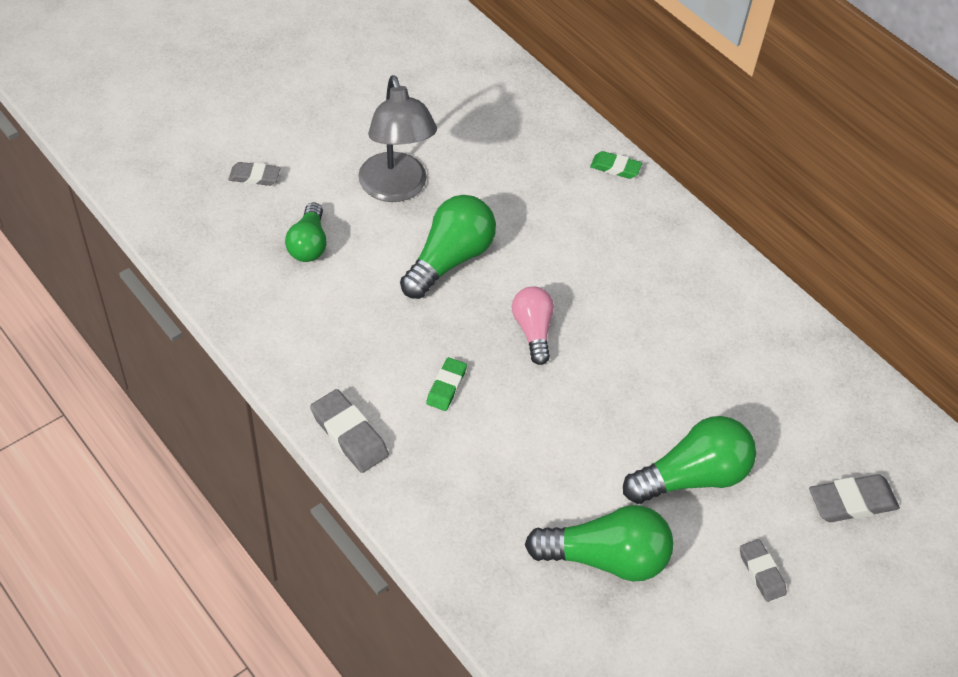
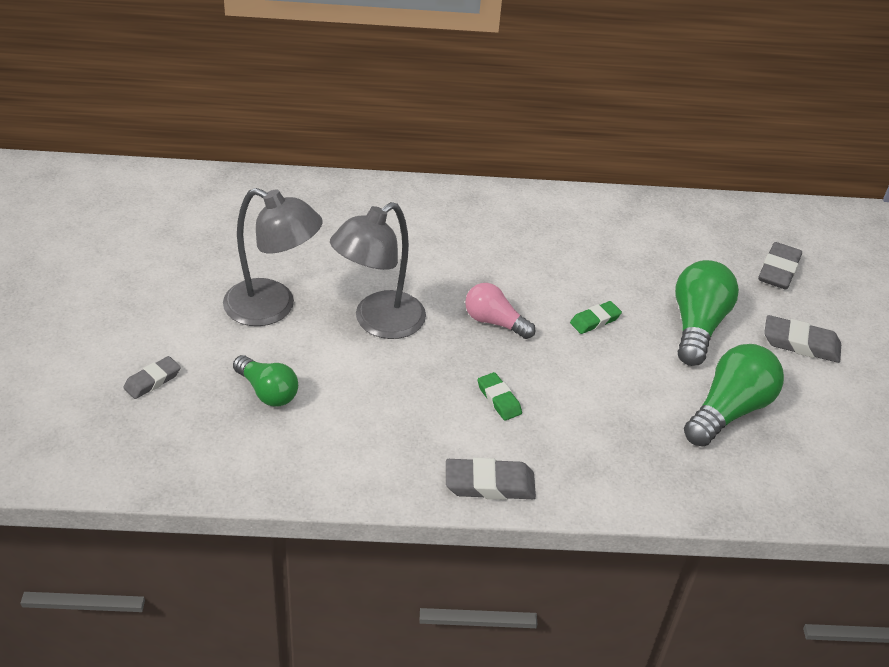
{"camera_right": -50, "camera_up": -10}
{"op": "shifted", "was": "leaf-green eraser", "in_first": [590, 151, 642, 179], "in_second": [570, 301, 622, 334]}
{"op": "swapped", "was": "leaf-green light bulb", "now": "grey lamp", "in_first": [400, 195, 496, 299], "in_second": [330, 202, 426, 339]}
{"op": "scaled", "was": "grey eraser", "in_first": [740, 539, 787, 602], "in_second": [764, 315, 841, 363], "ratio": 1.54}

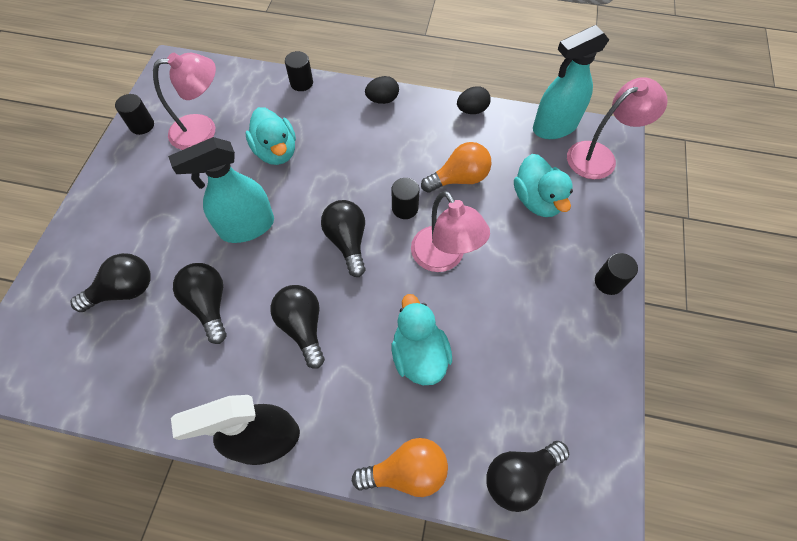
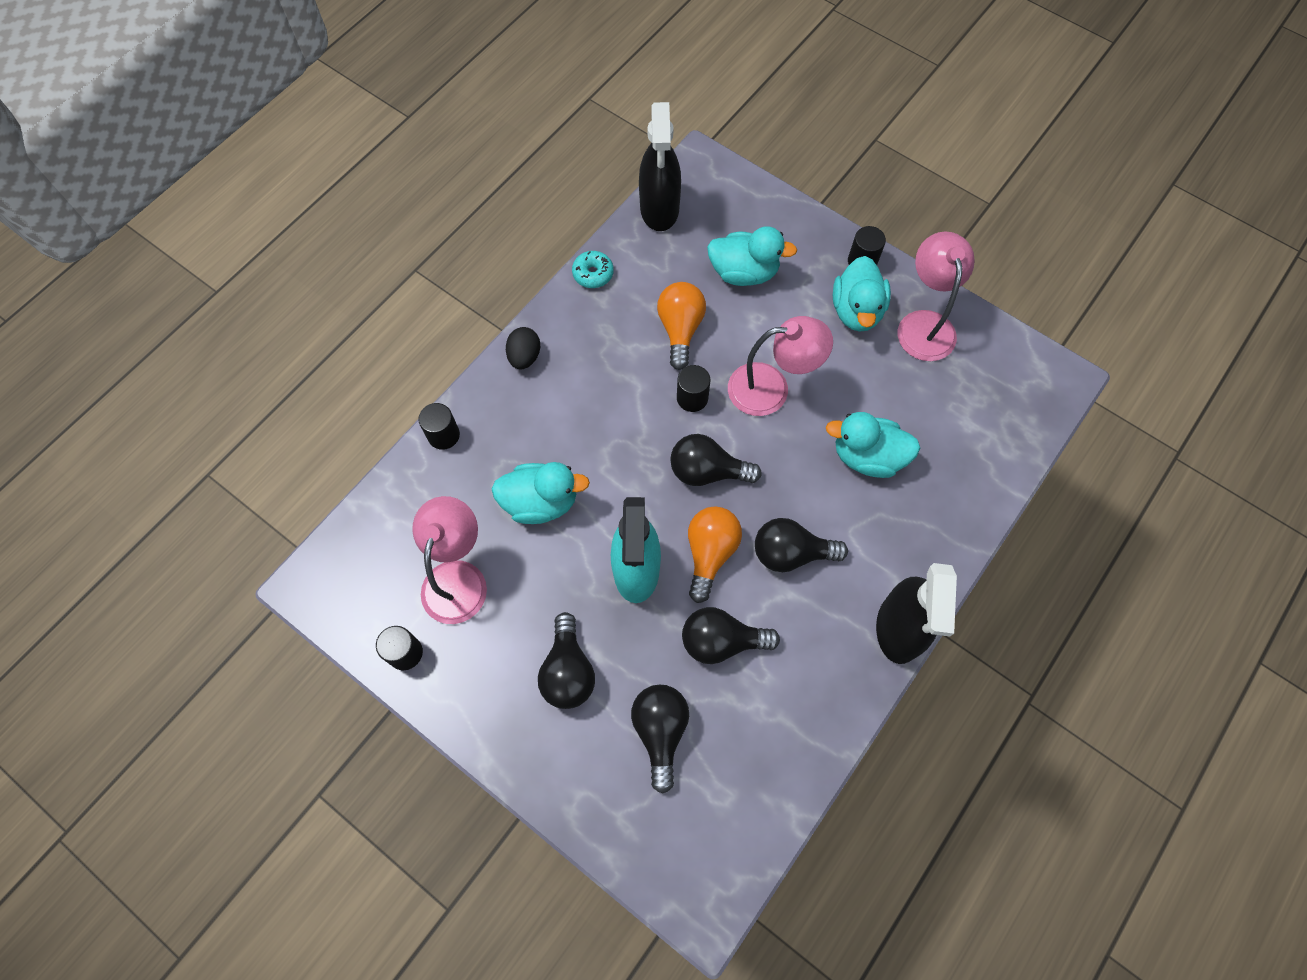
{"camera_right": -65, "camera_up": 5}
{"op": "repainted", "was": "turquoise spray cleaner", "now": "ebony spray cleaner", "in_first": [533, 25, 609, 139], "in_second": [639, 102, 681, 231]}
{"op": "shifted", "was": "rose-pink lamp", "in_first": [567, 77, 668, 179], "in_second": [898, 232, 975, 361]}
{"op": "swapped", "was": "ebony toy egg", "now": "turquoise glazed donut", "in_first": [457, 86, 491, 114], "in_second": [572, 251, 614, 288]}
{"op": "shifted", "was": "orange light bulb", "in_first": [352, 438, 448, 497], "in_second": [688, 506, 742, 603]}
{"op": "shifted", "was": "ebony light bulb", "in_first": [486, 441, 569, 512], "in_second": [538, 612, 595, 709]}
{"op": "new", "now": "turquoise toy duck", "in_second": [833, 256, 891, 332]}

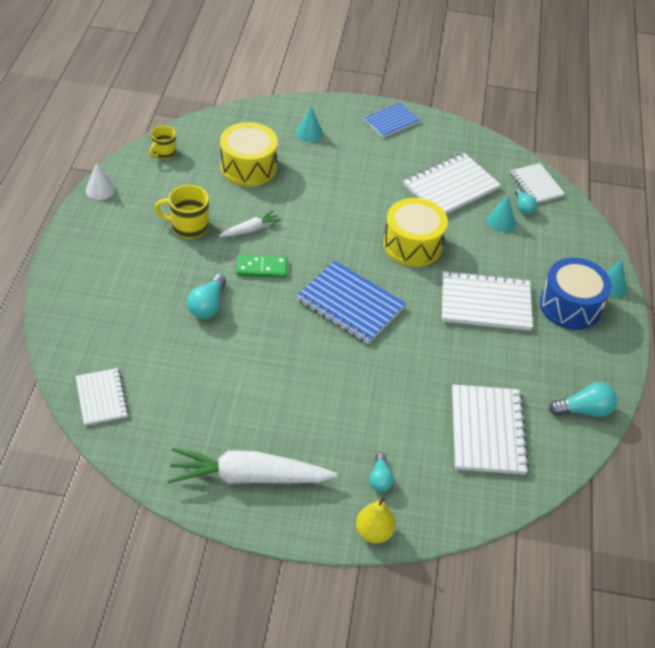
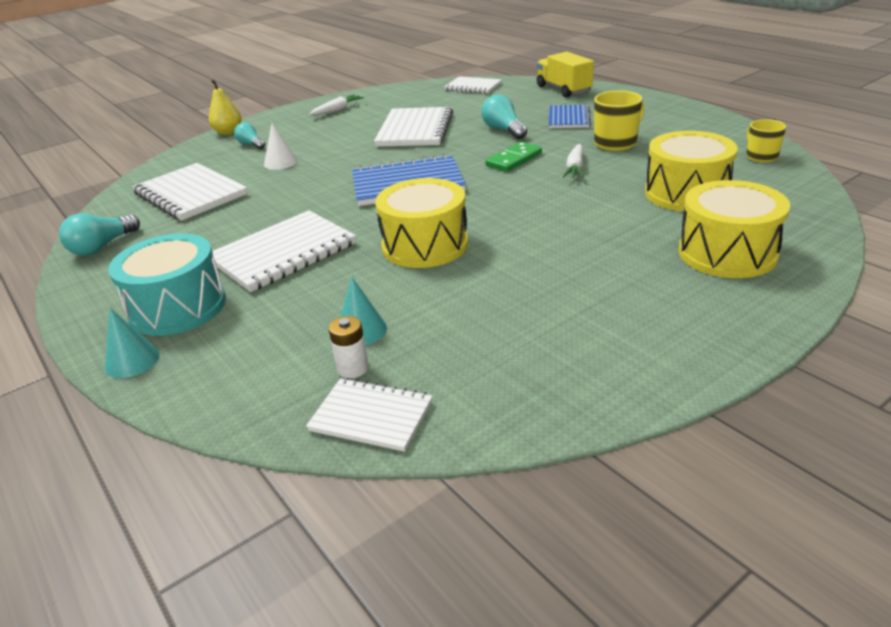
{"camera_right": 140, "camera_up": -15}
{"op": "shifted", "was": "royal blue notebook", "in_first": [364, 102, 420, 137], "in_second": [549, 104, 591, 128]}
{"op": "swapped", "was": "turquoise solid cone", "now": "golden toy drum", "in_first": [296, 107, 323, 142], "in_second": [678, 180, 790, 278]}
{"op": "shifted", "was": "pure white notebook", "in_first": [403, 153, 501, 214], "in_second": [374, 107, 453, 147]}
{"op": "shifted", "was": "pure white solid cone", "in_first": [86, 162, 115, 200], "in_second": [264, 123, 298, 170]}
{"op": "swapped", "was": "turquoise light bulb", "now": "pure white AA battery", "in_first": [515, 188, 537, 214], "in_second": [328, 316, 369, 378]}
{"op": "repainted", "was": "royal blue toy drum", "now": "turquoise toy drum", "in_first": [540, 258, 612, 330], "in_second": [108, 233, 226, 336]}
{"op": "scaled", "was": "pure white toy carrot", "in_first": [167, 448, 337, 484], "in_second": [309, 95, 364, 115], "ratio": 0.48}
{"op": "new", "now": "golden lorry", "in_second": [537, 52, 594, 98]}

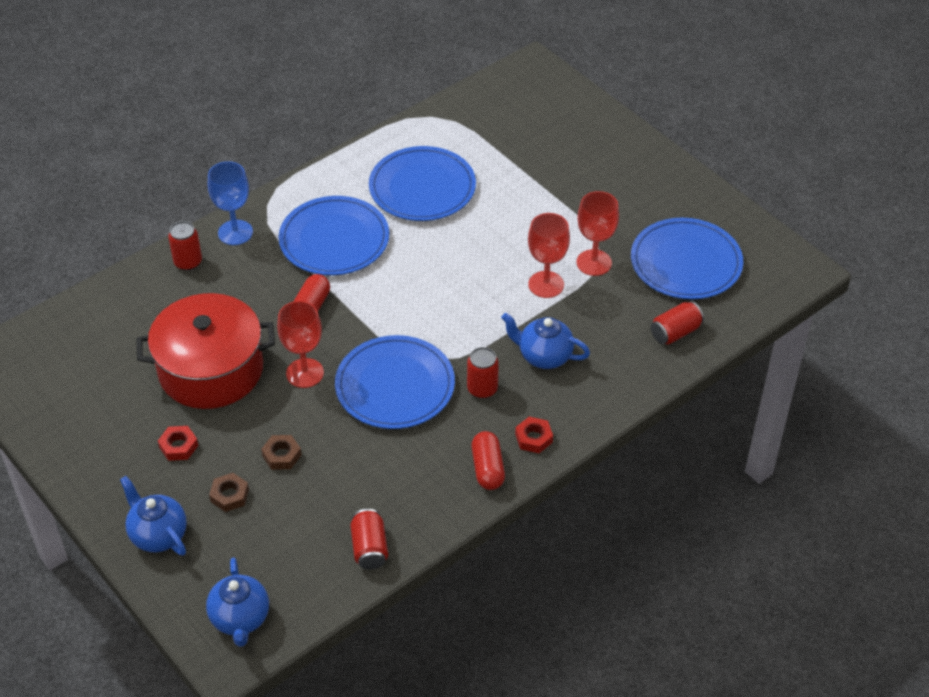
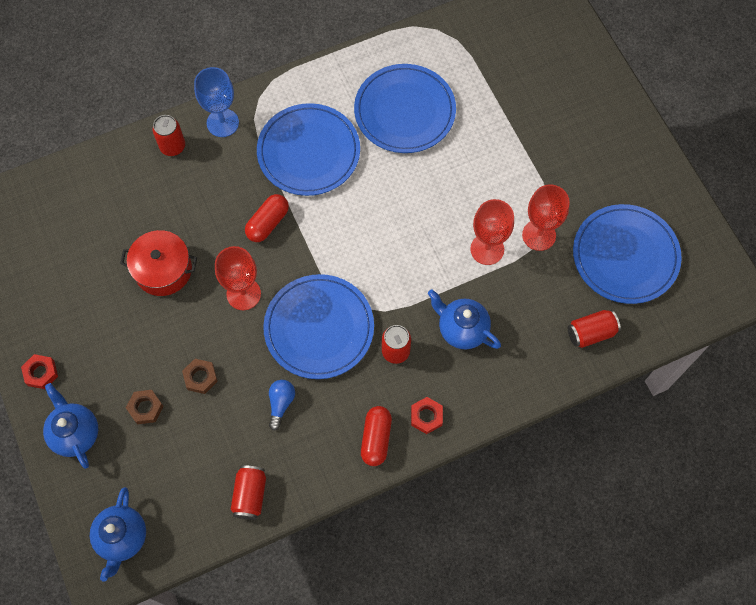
{"camera_right": 15, "camera_up": 20}
{"op": "scaled", "was": "scarlet stockpot", "in_first": [137, 293, 275, 409], "in_second": [120, 230, 197, 296], "ratio": 0.61}
{"op": "shifted", "was": "scarlet nut", "in_first": [158, 426, 198, 461], "in_second": [21, 354, 58, 389]}
{"op": "new", "now": "royal blue light bulb", "in_second": [269, 380, 295, 431]}

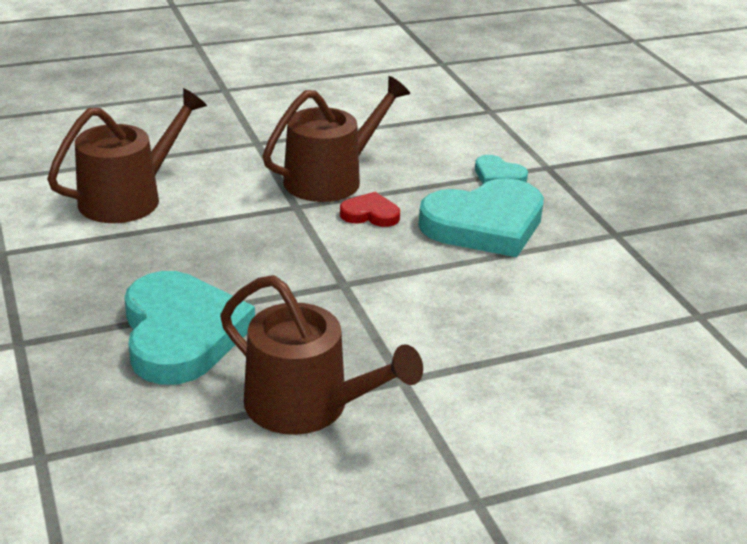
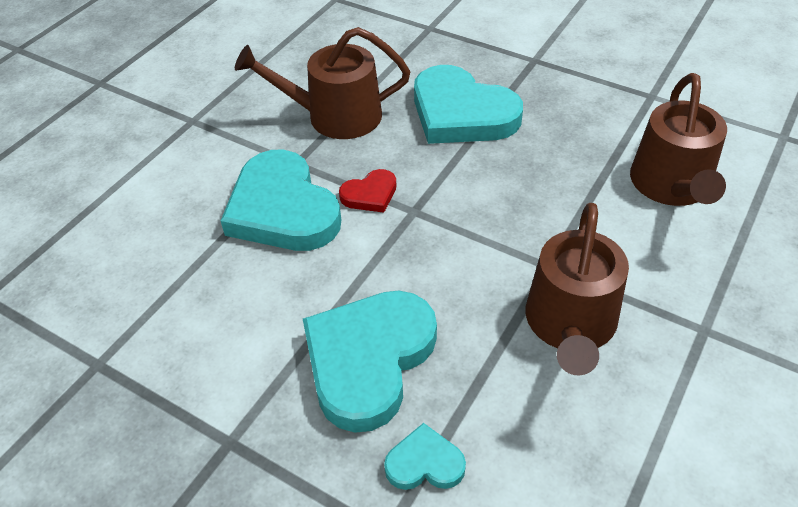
{"camera_right": 145, "camera_up": 15}
{"op": "shifted", "was": "scarlet heart shape", "in_first": [340, 192, 400, 227], "in_second": [339, 169, 396, 213]}
{"op": "new", "now": "turquoise heart shape", "in_second": [221, 150, 341, 251]}

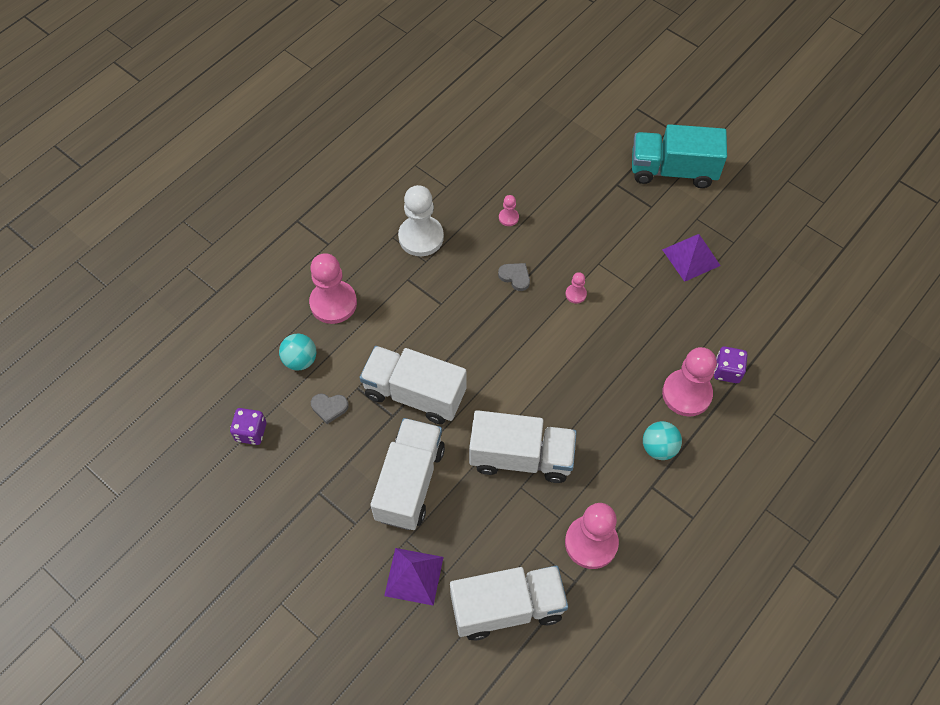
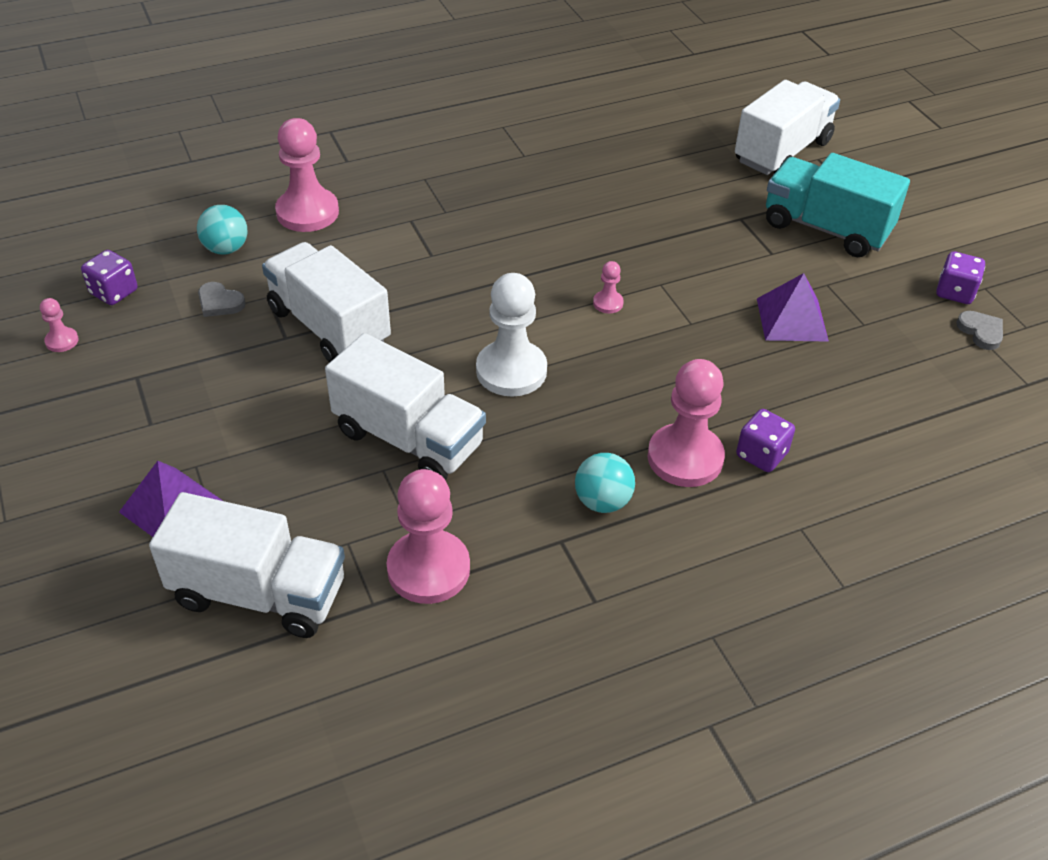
{"camera_right": 25, "camera_up": -15}
{"op": "shifted", "was": "pure white chess pawn", "in_first": [398, 185, 444, 256], "in_second": [476, 273, 547, 397]}
{"op": "shifted", "was": "rose-pink chess pawn", "in_first": [499, 195, 519, 226], "in_second": [40, 298, 79, 352]}
{"op": "shifted", "was": "grey heart shape", "in_first": [498, 263, 530, 291], "in_second": [956, 311, 1003, 350]}
{"op": "shifted", "was": "pure white lorry", "in_first": [370, 418, 445, 530], "in_second": [735, 80, 840, 175]}
{"op": "new", "now": "purple die", "in_second": [936, 251, 985, 304]}

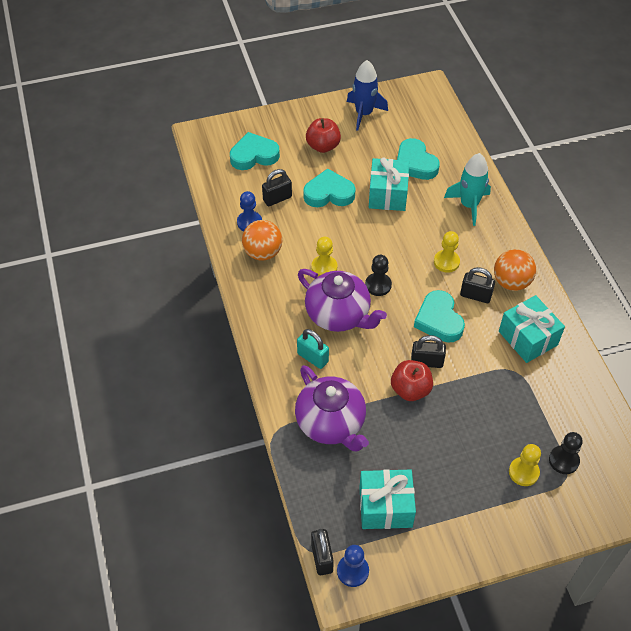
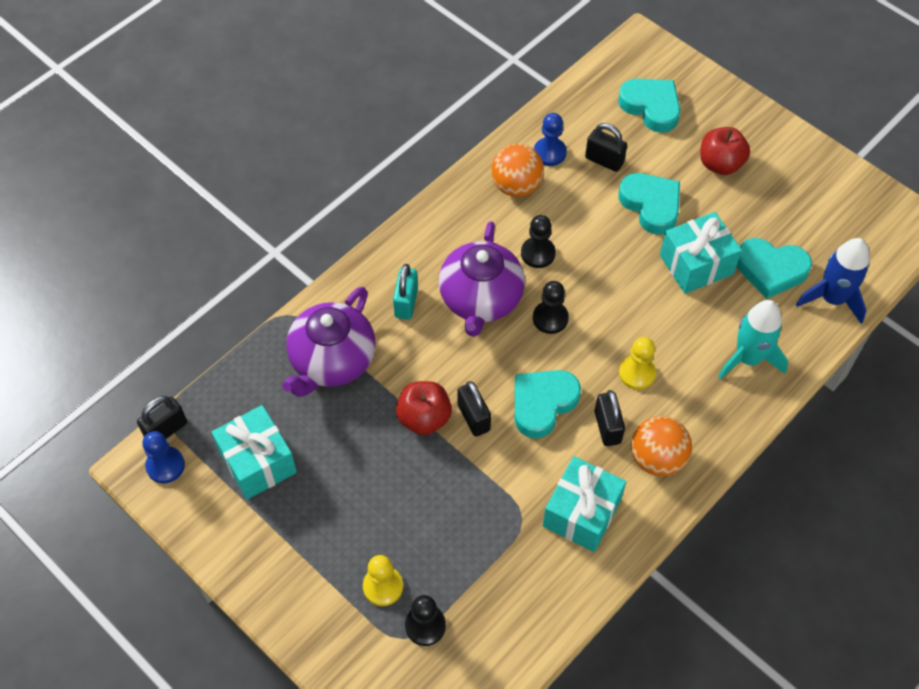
{"camera_right": 60, "camera_up": 5}
{"op": "shifted", "was": "royal blue spaceship", "in_first": [347, 60, 388, 131], "in_second": [796, 238, 870, 324]}
{"op": "rotated", "was": "turquoise heart shape", "in_first": [397, 138, 440, 180], "in_second": [737, 238, 812, 299], "clockwise": -105}
{"op": "repainted", "was": "golden chess pawn", "now": "ebony chess pawn", "in_first": [311, 237, 337, 276], "in_second": [521, 215, 556, 268]}

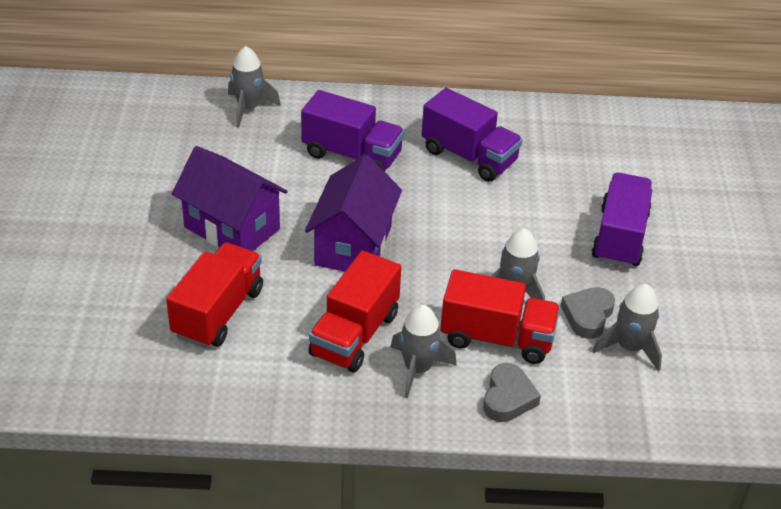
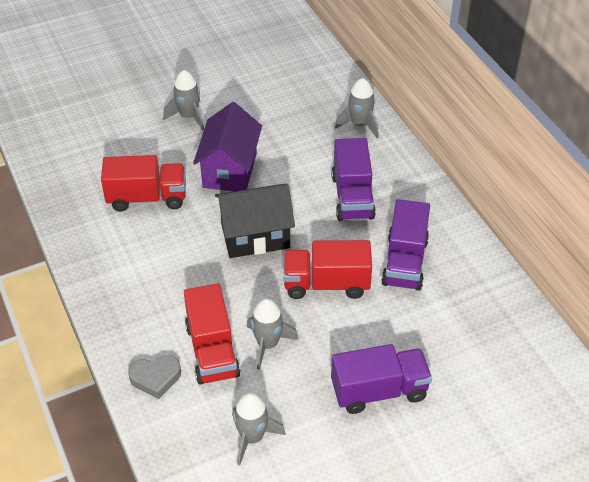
{"camera_right": 65, "camera_up": 5}
{"op": "repainted", "was": "purple house", "now": "ebony house", "in_first": [305, 155, 402, 272], "in_second": [215, 184, 295, 258]}
{"op": "shifted", "was": "scarlet lorry", "in_first": [309, 251, 401, 373], "in_second": [284, 240, 372, 299]}
{"op": "gone", "was": "grey heart shape", "in_first": [561, 287, 615, 339]}
{"op": "shifted", "was": "grey spaceship", "in_first": [390, 305, 456, 398], "in_second": [163, 70, 204, 131]}

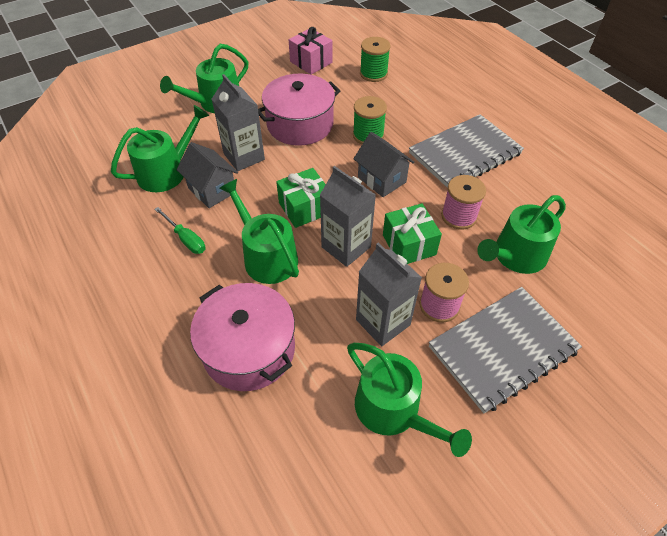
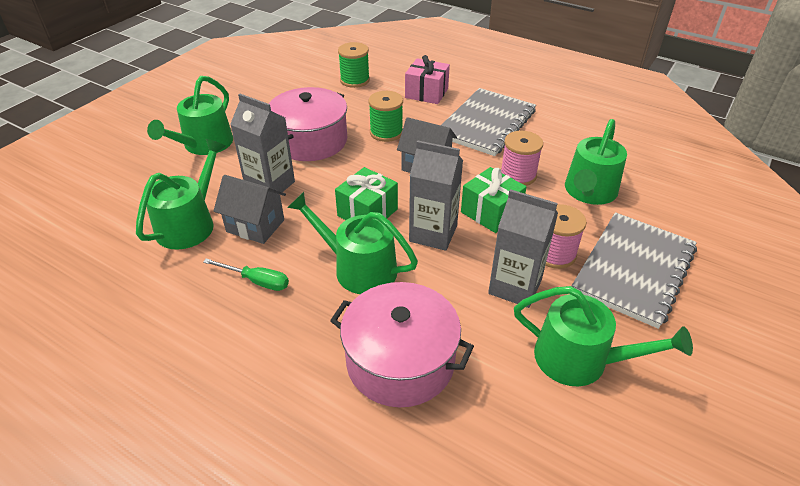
{"camera_right": -25, "camera_up": -10}
{"op": "shifted", "was": "rose-pink present", "in_first": [289, 27, 333, 75], "in_second": [405, 55, 450, 104]}

